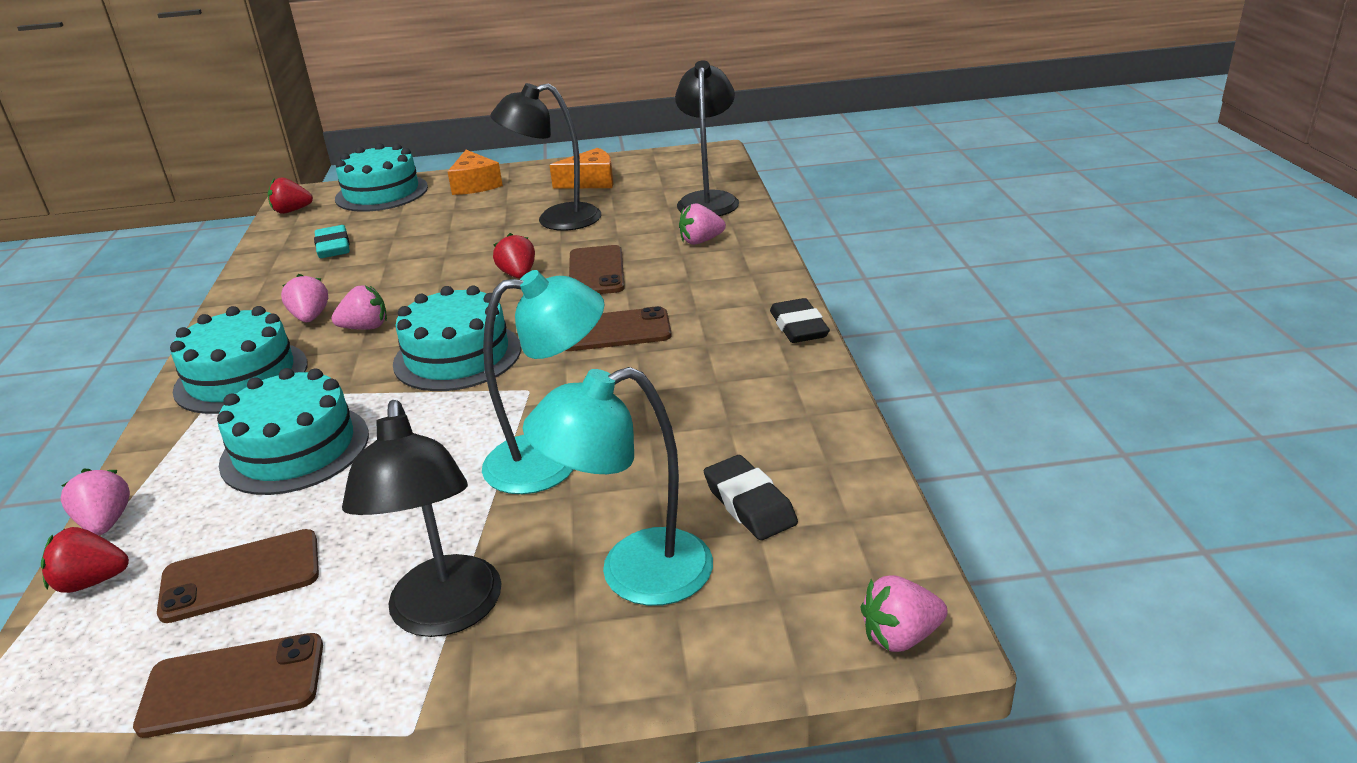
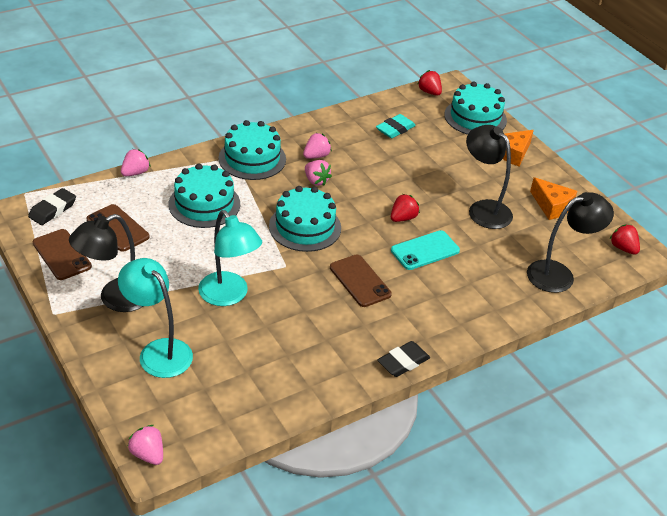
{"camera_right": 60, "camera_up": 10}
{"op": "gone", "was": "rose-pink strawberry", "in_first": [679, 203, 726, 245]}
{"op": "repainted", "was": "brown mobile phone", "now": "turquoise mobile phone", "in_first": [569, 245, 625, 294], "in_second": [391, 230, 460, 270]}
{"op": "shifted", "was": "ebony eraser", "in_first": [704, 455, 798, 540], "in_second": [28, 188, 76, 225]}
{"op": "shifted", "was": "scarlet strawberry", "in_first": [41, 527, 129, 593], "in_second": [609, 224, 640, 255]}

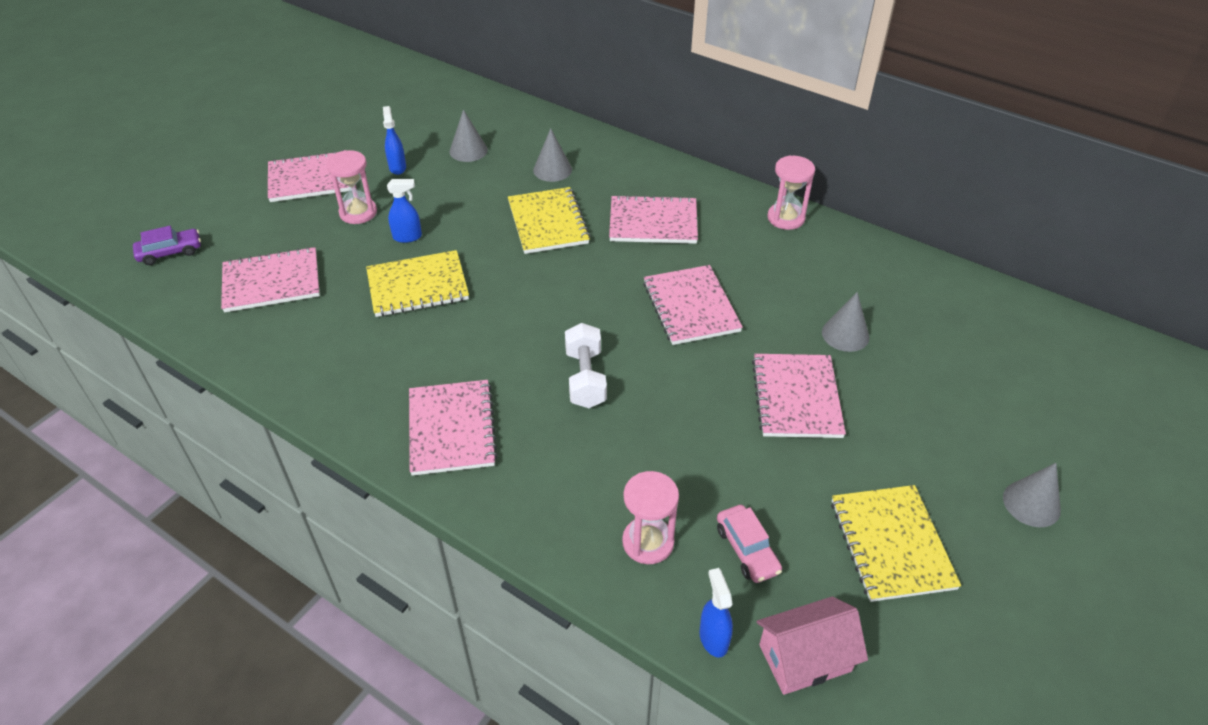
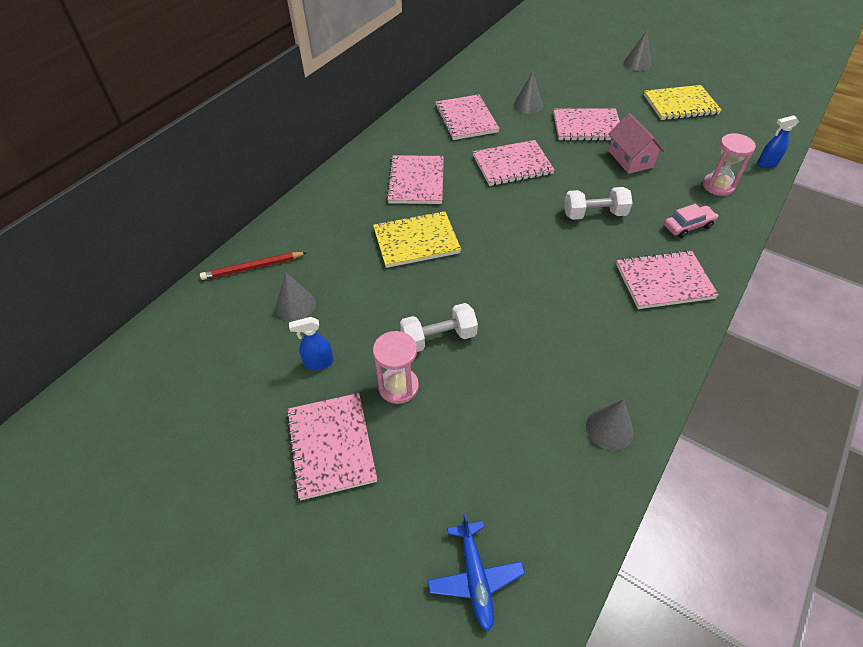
{"camera_right": -90, "camera_up": 5}
{"op": "shifted", "was": "grey solid cone", "in_first": [533, 128, 572, 182], "in_second": [586, 399, 634, 451]}
{"op": "gone", "was": "rose-pink sandglass", "in_first": [767, 155, 815, 230]}
{"op": "swapped", "was": "royal blue spray cleaner", "now": "pure white free weight", "in_first": [387, 179, 422, 243], "in_second": [400, 303, 478, 352]}
{"op": "swapped", "was": "purple toy car", "now": "royal blue plane", "in_first": [133, 226, 201, 265], "in_second": [428, 514, 525, 631]}
{"op": "shifted", "was": "rose-pink notebook", "in_first": [221, 247, 320, 312], "in_second": [435, 95, 500, 140]}
{"op": "gone", "was": "golden notebook", "in_first": [366, 250, 469, 317]}
{"op": "shifted", "was": "rose-pink toy car", "in_first": [717, 505, 782, 583], "in_second": [664, 204, 718, 238]}
{"op": "shifted", "was": "rose-pink house", "in_first": [757, 596, 868, 695], "in_second": [608, 113, 665, 174]}
{"op": "new", "now": "scarlet pencil", "in_second": [200, 252, 307, 280]}

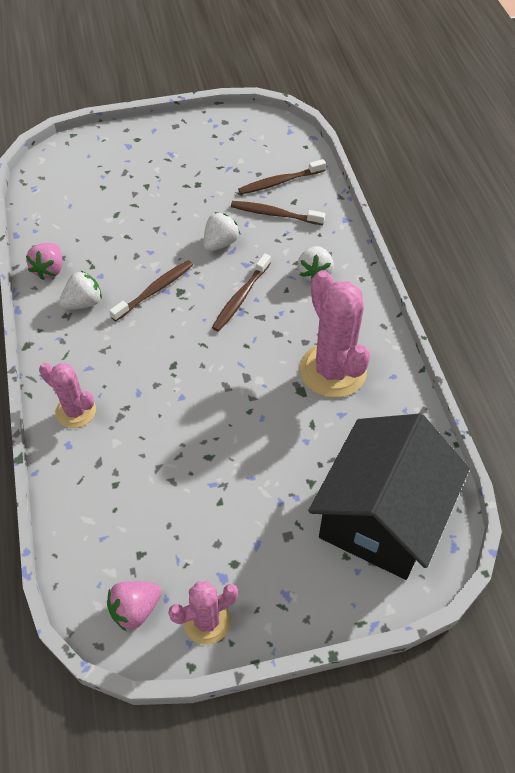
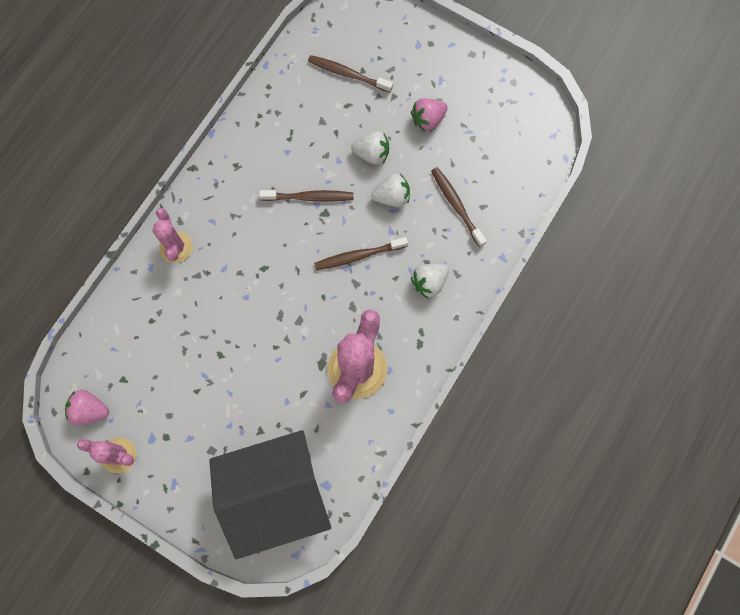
{"camera_right": 45, "camera_up": 20}
{"op": "shifted", "was": "brown toothbrush", "in_first": [238, 159, 326, 194], "in_second": [308, 55, 393, 92]}
{"op": "shifted", "was": "rose-pink strawberry", "in_first": [26, 243, 62, 280], "in_second": [411, 98, 448, 132]}
{"op": "shifted", "was": "pure white strawberry", "in_first": [59, 270, 102, 310], "in_second": [351, 131, 389, 165]}

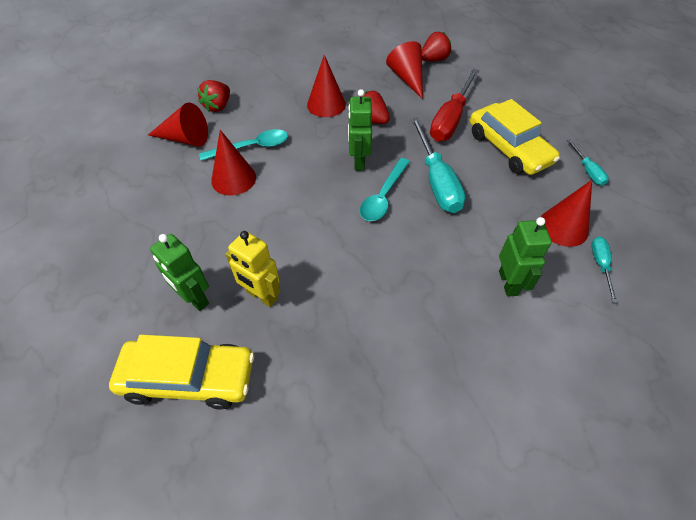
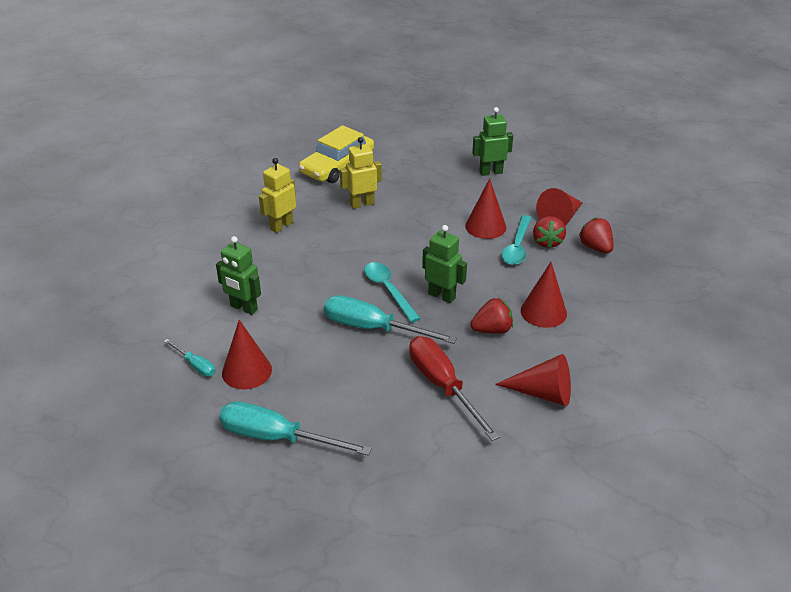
{"camera_right": 125, "camera_up": -15}
{"op": "shifted", "was": "scarlet strawberry", "in_first": [422, 32, 451, 61], "in_second": [533, 216, 566, 249]}
{"op": "gone", "was": "golden toy car", "in_first": [470, 99, 560, 175]}
{"op": "scaled", "was": "turquoise flat screwdriver", "in_first": [567, 139, 609, 185], "in_second": [219, 401, 372, 456], "ratio": 1.99}
{"op": "shifted", "was": "leaf-green robot", "in_first": [150, 234, 209, 311], "in_second": [472, 107, 513, 176]}
{"op": "new", "now": "golden robot", "in_second": [259, 158, 296, 233]}

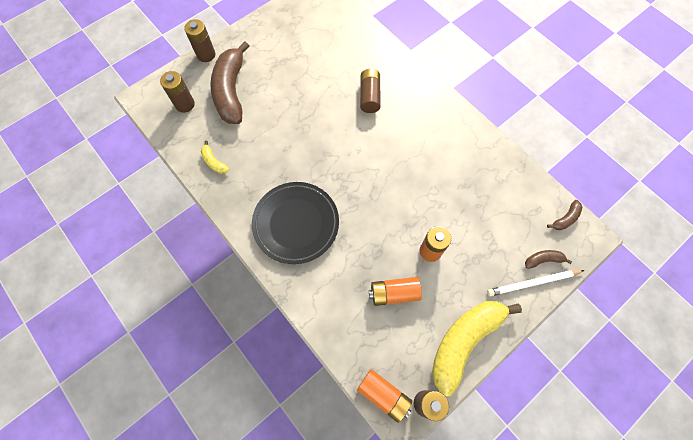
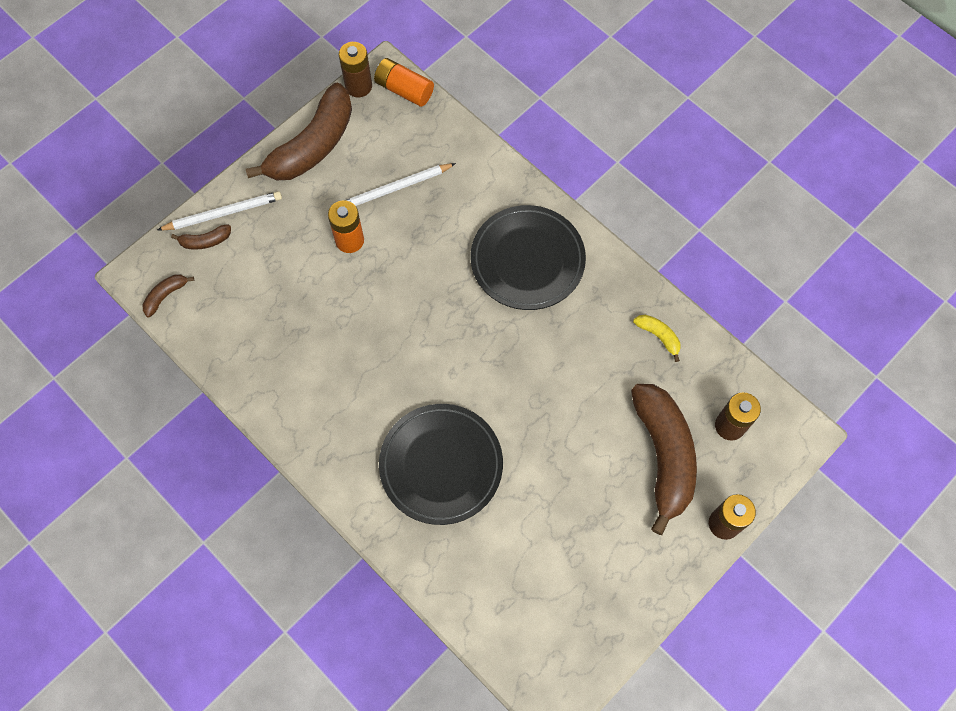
{"camera_right": 175, "camera_up": 0}
{"op": "swapped", "was": "brown AA battery", "now": "ebony flat dish", "in_first": [360, 69, 381, 113], "in_second": [379, 404, 503, 525]}
{"op": "swapped", "was": "orange AA battery", "now": "pure white pencil", "in_first": [369, 277, 422, 306], "in_second": [344, 163, 456, 206]}
{"op": "repainted", "was": "golden banana fruit", "now": "brown banana fruit", "in_first": [432, 301, 522, 396], "in_second": [246, 83, 352, 180]}

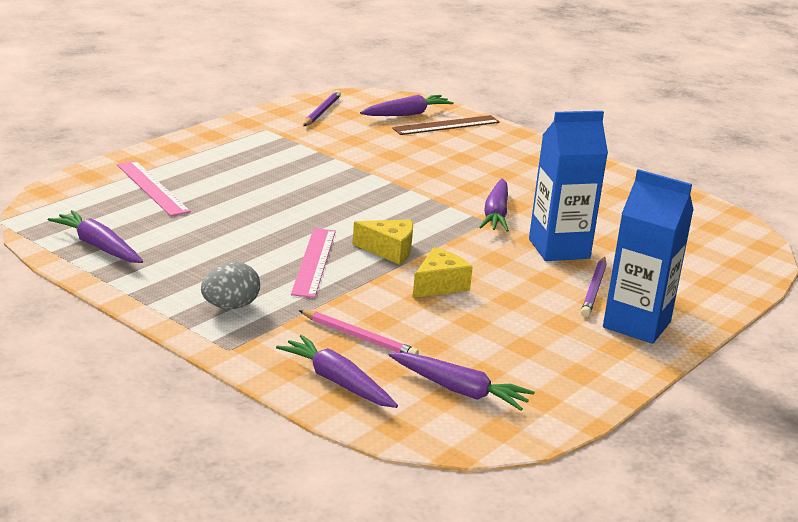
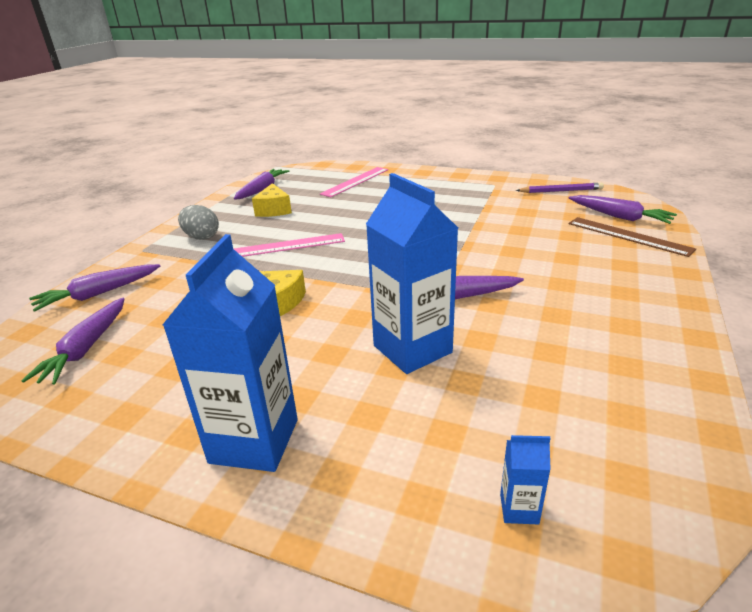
{"camera_right": 75, "camera_up": 5}
{"op": "shifted", "was": "golden piece of cheese", "in_first": [352, 220, 413, 264], "in_second": [252, 183, 292, 217]}
{"op": "gone", "was": "purple pencil", "in_first": [581, 257, 607, 317]}
{"op": "gone", "was": "rose-pink pencil", "in_first": [299, 310, 419, 355]}
{"op": "rotated", "was": "purple toy carrot", "in_first": [276, 335, 398, 408], "in_second": [29, 264, 160, 312], "clockwise": -150}
{"op": "new", "now": "royal blue carton", "in_second": [500, 435, 551, 525]}

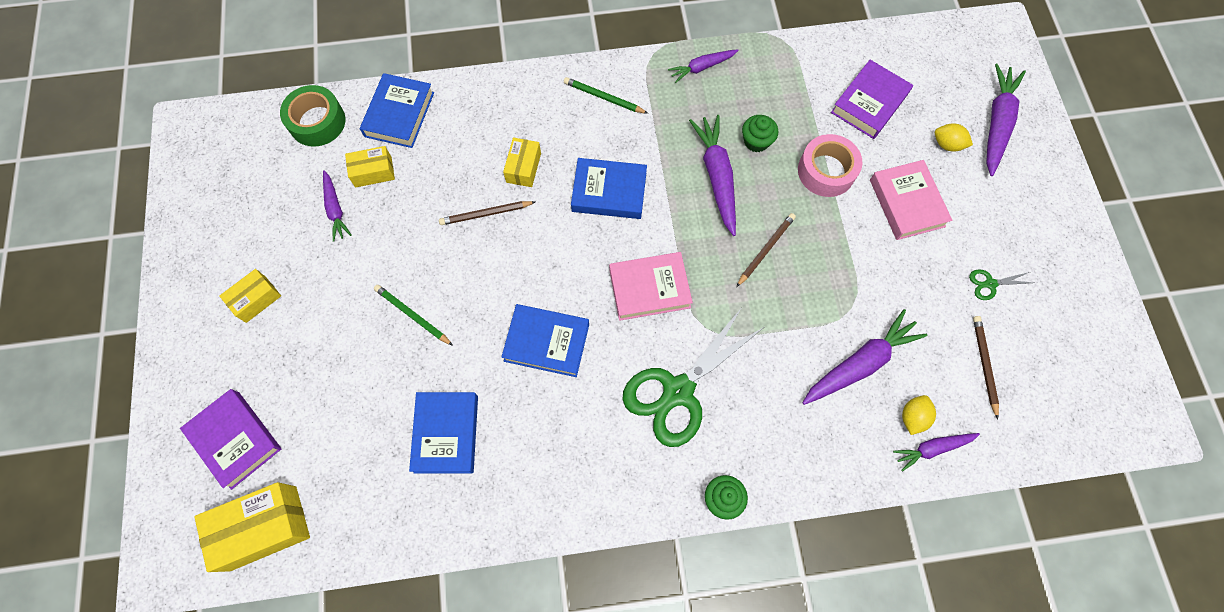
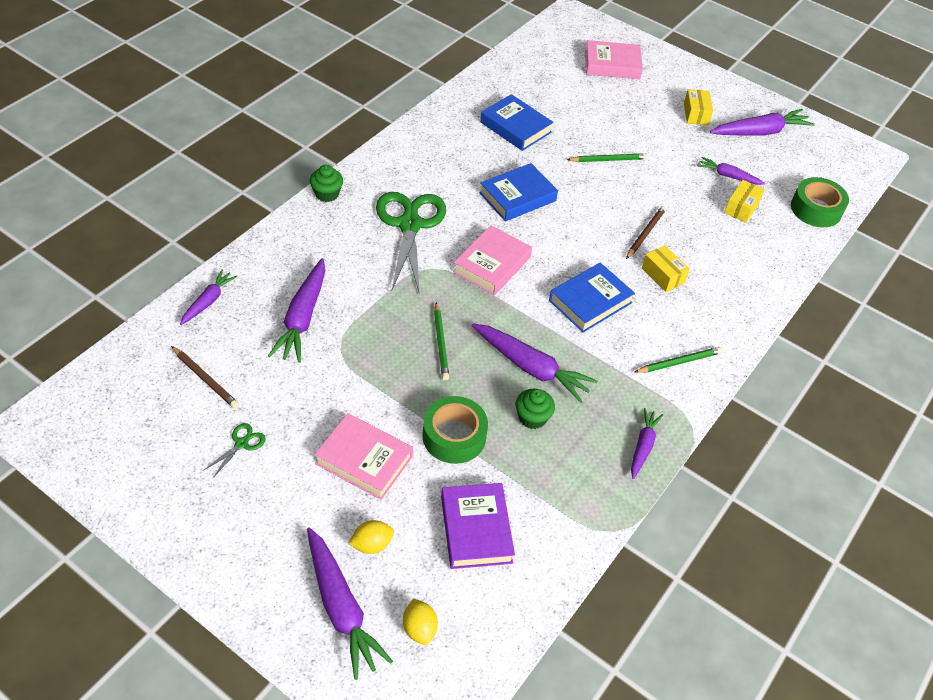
{"camera_right": 130, "camera_up": -20}
{"op": "gone", "was": "royal blue hardback", "in_first": [360, 73, 434, 148]}
{"op": "repainted", "was": "rose-pink sticky tape", "now": "leaf-green sticky tape", "in_first": [798, 134, 863, 197], "in_second": [422, 396, 488, 464]}
{"op": "repainted", "was": "brown pencil", "now": "leaf-green pencil", "in_first": [736, 213, 796, 287], "in_second": [434, 302, 449, 380]}
{"op": "repainted", "was": "purple hardback", "now": "rose-pink hardback", "in_first": [180, 389, 281, 490], "in_second": [585, 40, 643, 79]}
{"op": "shifted", "was": "golden lemon", "in_first": [902, 395, 936, 435], "in_second": [403, 598, 438, 645]}
{"op": "gone", "was": "golden parcel", "in_first": [194, 482, 310, 572]}
{"op": "new", "now": "purple toy carrot", "in_second": [710, 109, 815, 136]}

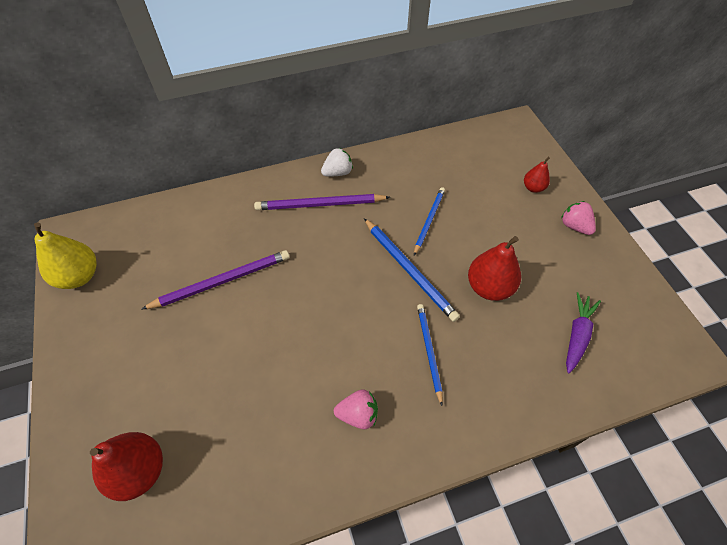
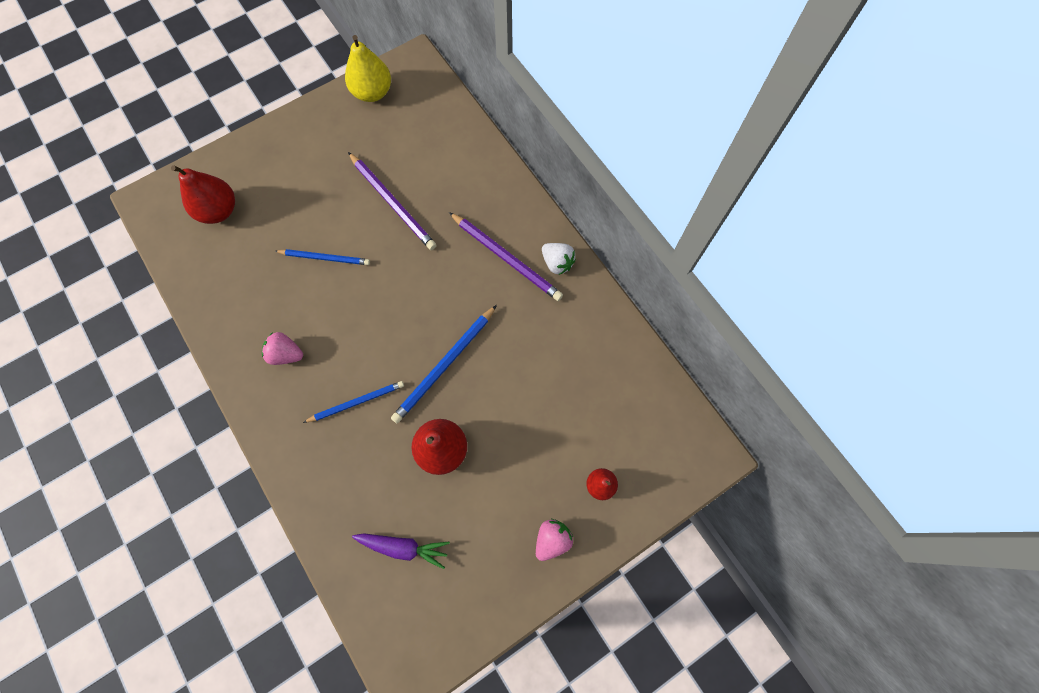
{"camera_right": 75, "camera_up": 15}
{"op": "shifted", "was": "royal blue pencil", "in_first": [414, 187, 445, 255], "in_second": [275, 249, 370, 265]}
{"op": "rotated", "was": "purple pencil", "in_first": [254, 194, 390, 210], "in_second": [449, 212, 563, 301], "clockwise": 150}
{"op": "rotated", "was": "rose-pink strawberry", "in_first": [334, 389, 378, 429], "in_second": [262, 332, 303, 365], "clockwise": 120}

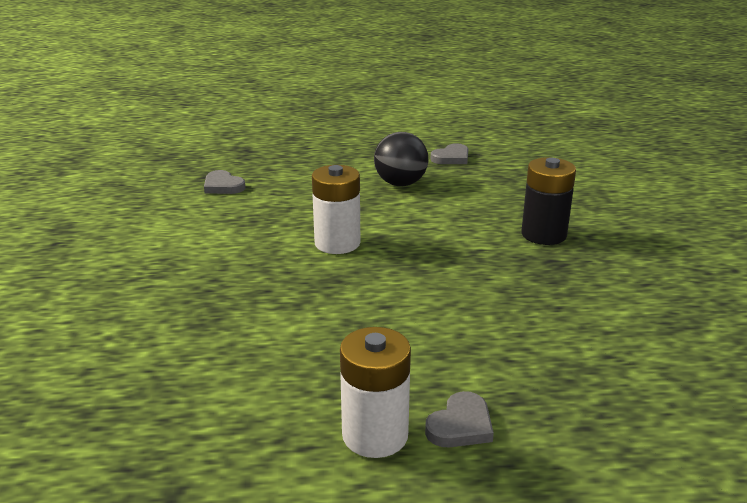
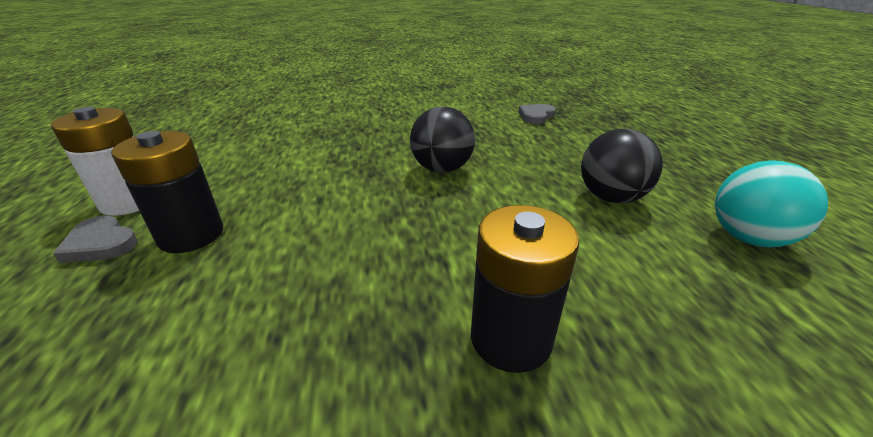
{"camera_right": 85, "camera_up": 5}
{"op": "swapped", "was": "grey heart shape", "now": "turquoise sphere", "in_first": [431, 143, 468, 164], "in_second": [715, 160, 828, 247]}
{"op": "swapped", "was": "pure white AA battery", "now": "ebony sphere", "in_first": [312, 165, 360, 254], "in_second": [410, 107, 475, 173]}
{"op": "new", "now": "ebony AA battery", "in_second": [111, 131, 223, 253]}

